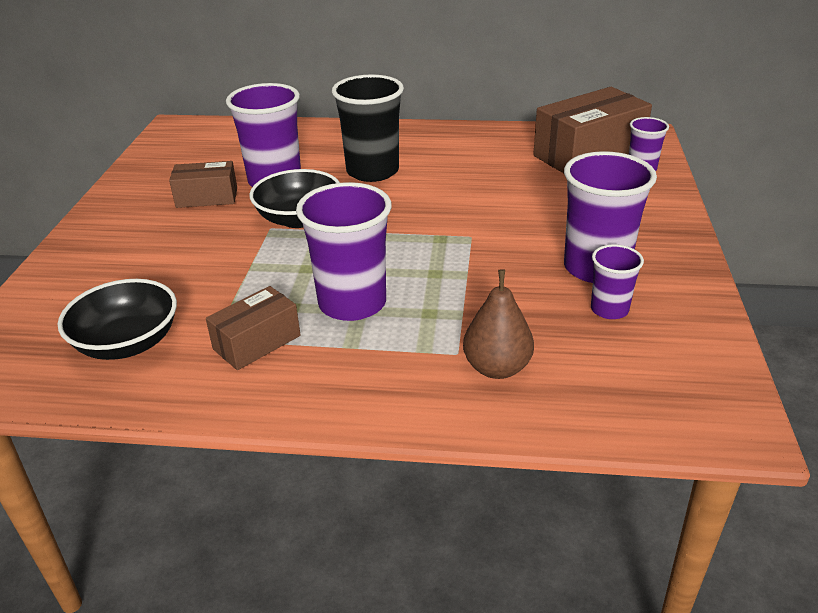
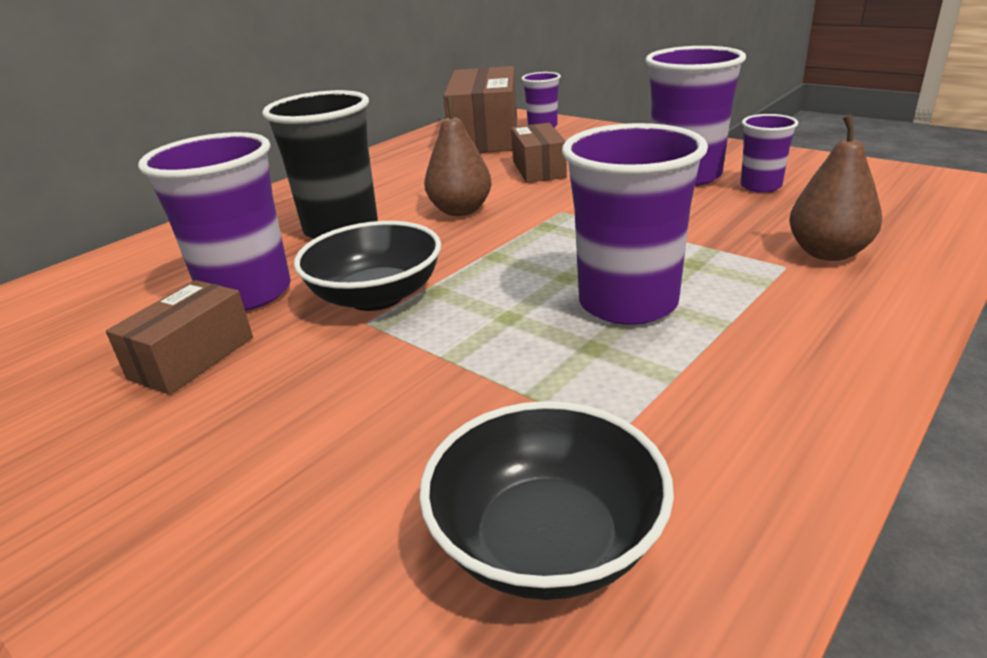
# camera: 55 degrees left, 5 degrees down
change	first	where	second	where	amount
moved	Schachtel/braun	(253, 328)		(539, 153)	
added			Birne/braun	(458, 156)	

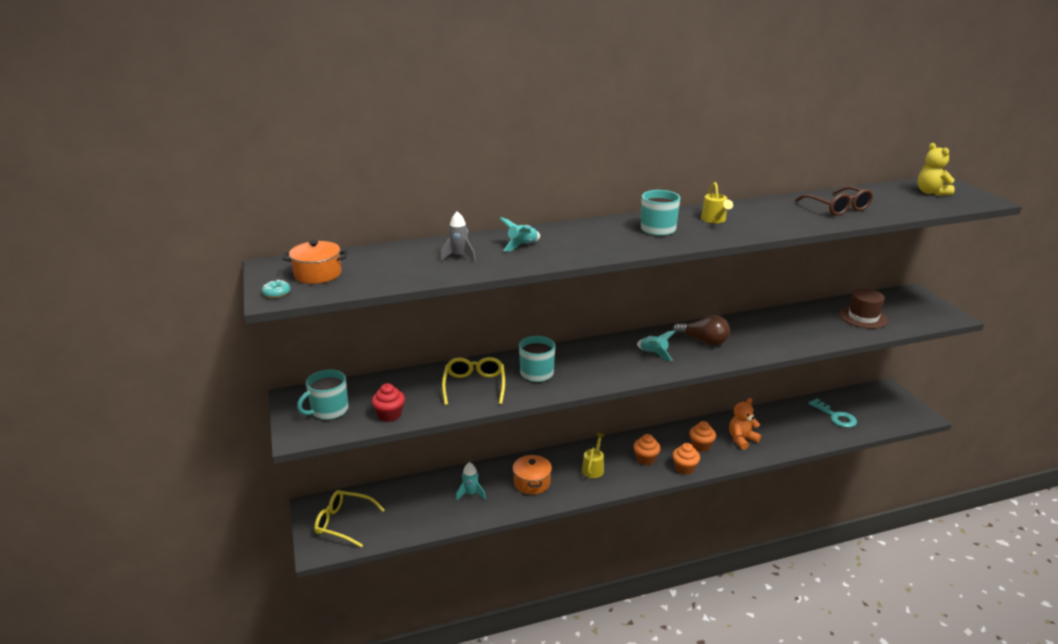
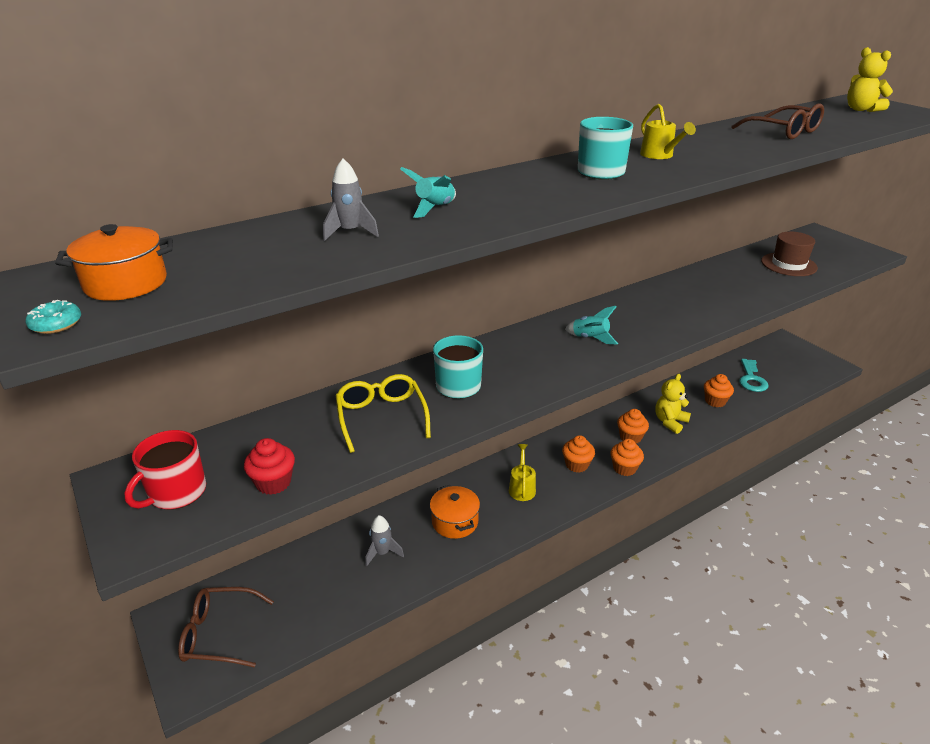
# camera: 15 degrees left, 5 degrees up
change	first	where	second	where	amount
removed	Glühbirne/braun	(701, 330)			
recoloured	Tasse/türkis	(322, 395)	Tasse/rot	(165, 470)	
recoloured	Teddybär/orange	(745, 424)	Teddybär/gelb	(673, 404)	
turned	Schlüssel/türkis	(832, 413)		(754, 375)	60 degrees clockwise
recoloured	Rakete/türkis	(471, 481)	Rakete/grau	(384, 541)	
recoloured	Brille/gelb	(349, 519)	Brille/braun	(226, 627)	
added			Muffin/orange	(719, 391)	

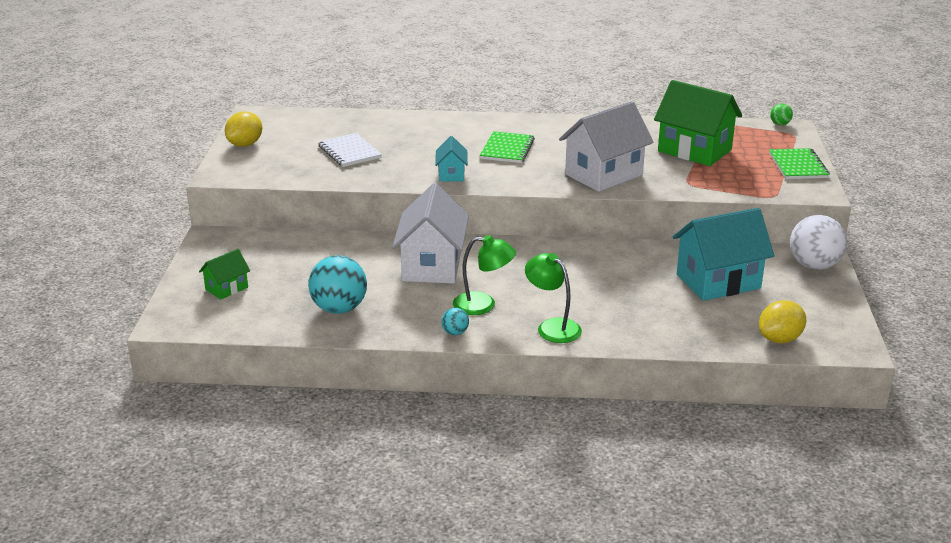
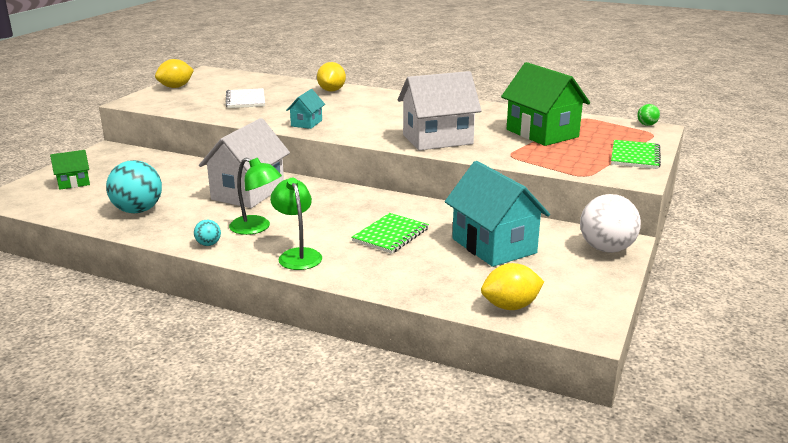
# camera: 20 degrees right, 5 degrees down
change	first	where	second	where	amount
moved	Notizbuch/grün	(507, 147)		(390, 233)	
turned	Haus/türkis	(723, 254)		(497, 214)	60 degrees clockwise
added			Zitrone/gelb	(331, 77)	

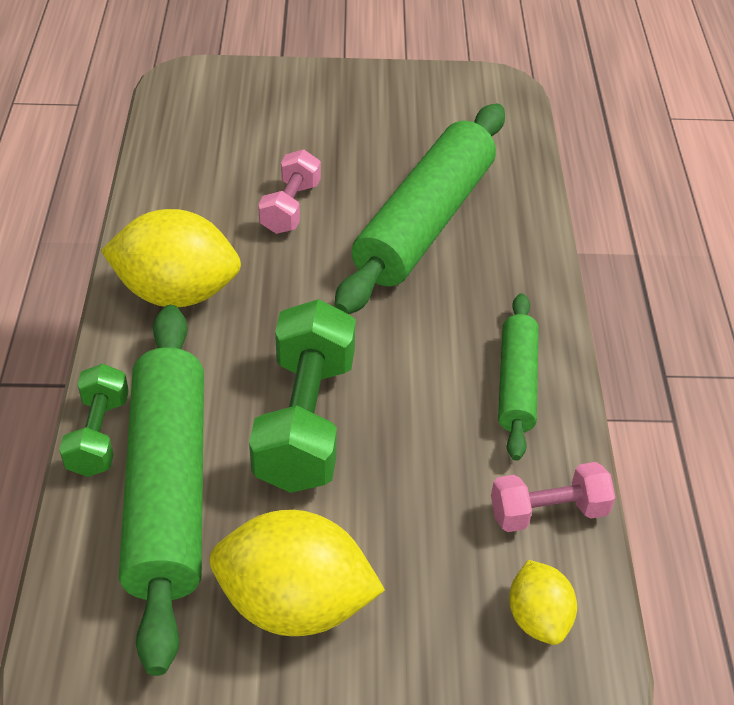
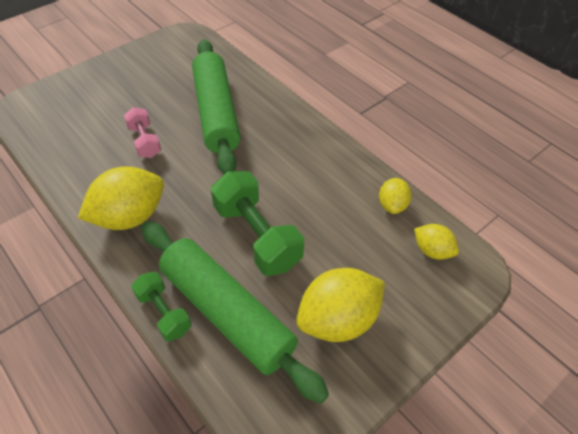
# camera: 40 degrees left, 5 degrees up
change	first	where	second	where	amount
removed	Nudelholz/grün	(518, 376)			
replaced	Hantel/rosa	(553, 497)	Zitrone/gelb	(395, 196)	

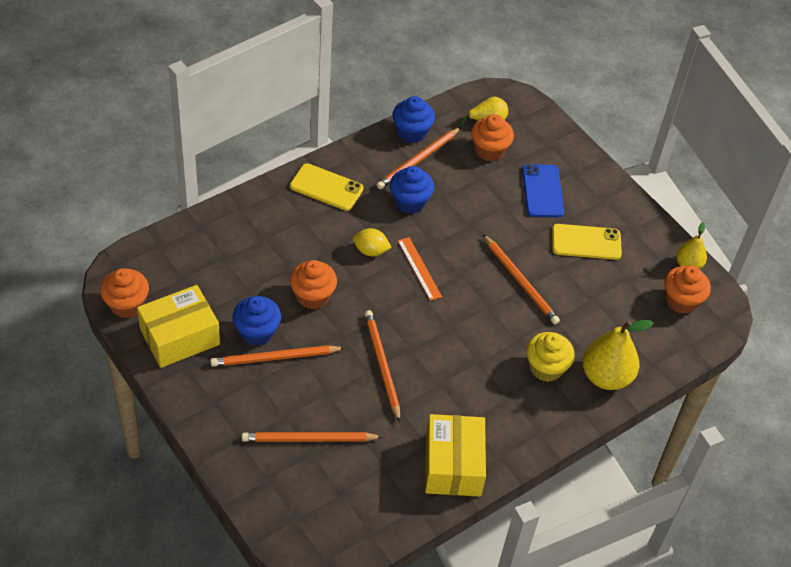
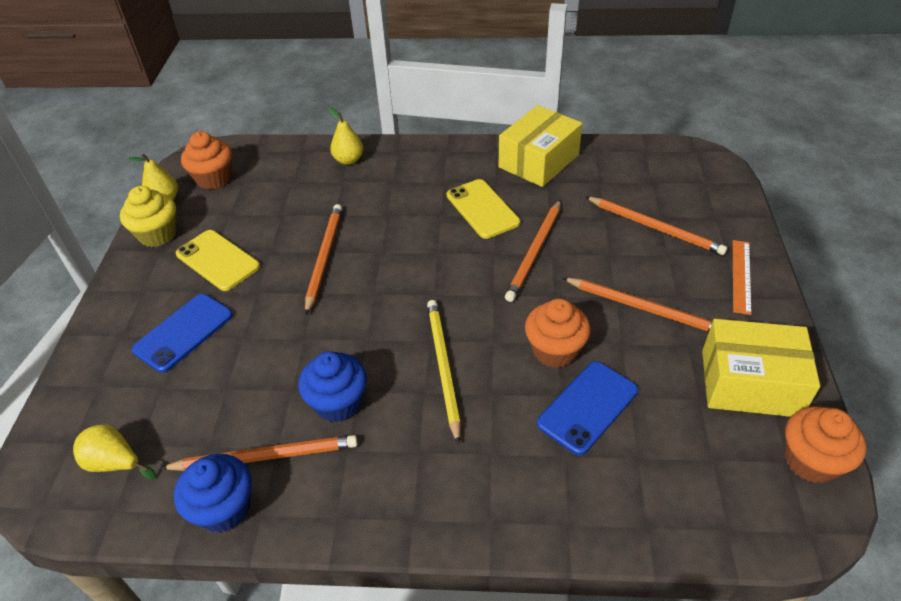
# camera: 135 degrees left, 5 degrees down
change	first	where	second	where	amount
removed	Muffin/orange	(492, 137)			
moved	Handy/gelb	(326, 187)		(483, 209)	
replaced	Zitrone/gelb	(372, 242)	Bleistift/gelb	(444, 372)	
moved	Lineal/orange	(420, 269)		(742, 277)	
removed	Muffin/blau	(256, 321)			
resized	Birne/gelb	(617, 355)		(346, 136)	x0.58
moved	Muffin/gelb	(550, 357)		(148, 216)	
added			Handy/blau	(587, 408)	

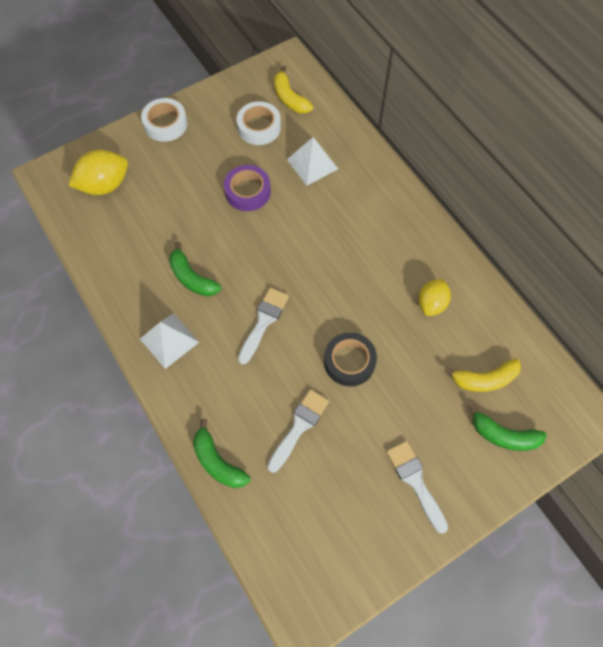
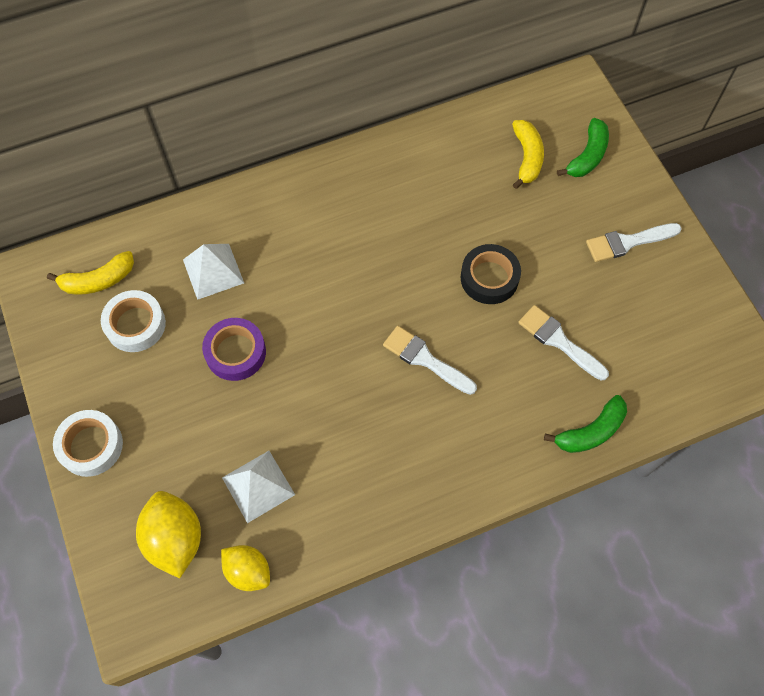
# camera: 80 degrees left, 0 degrees up
change	first	where	second	where	amount
removed	Banane/grün	(195, 269)			
moved	Zitrone/gelb	(434, 297)		(245, 568)	
moved	Pyramide/weiß	(169, 341)		(258, 487)	

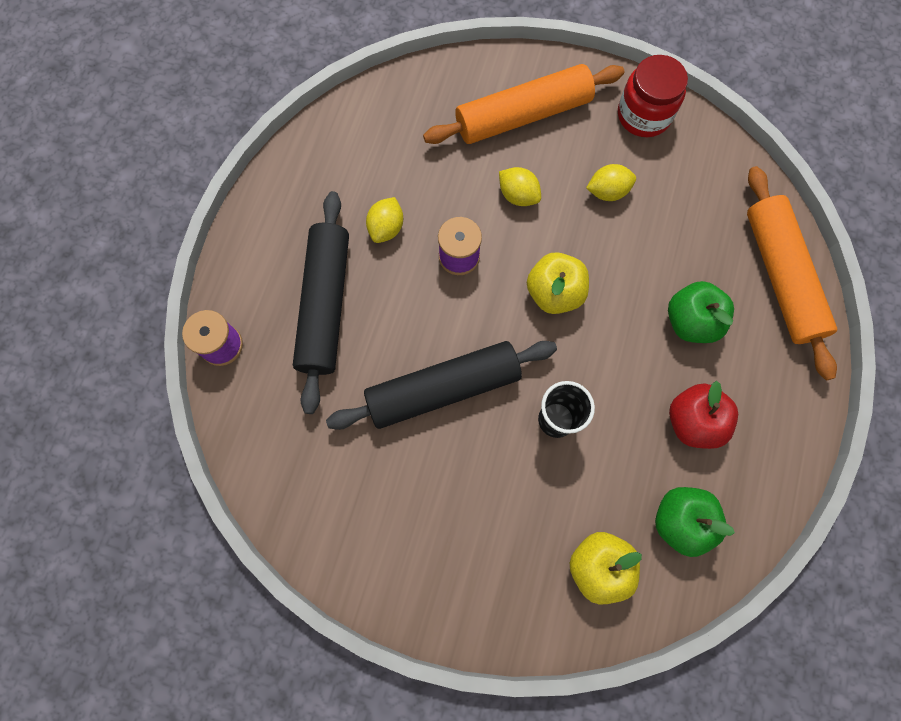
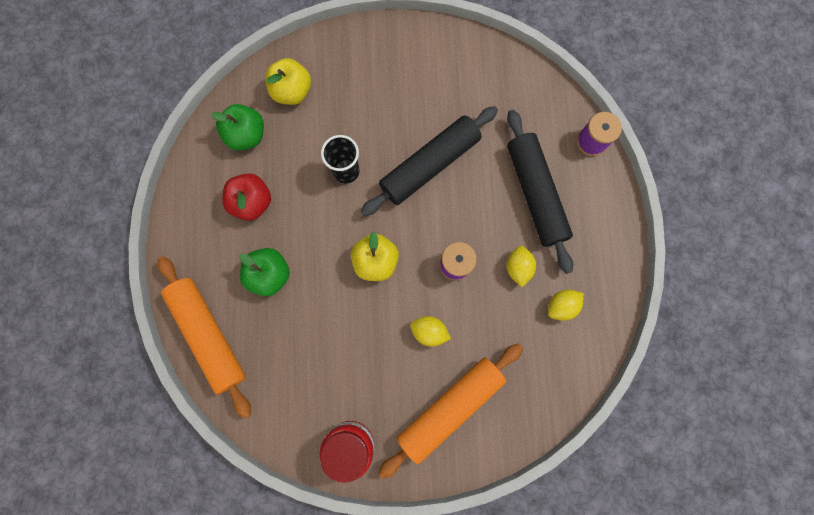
# camera: 160 degrees right, 5 degrees up
change	first	where	second	where	amount
moved	Zitrone/gelb	(611, 182)		(566, 305)	

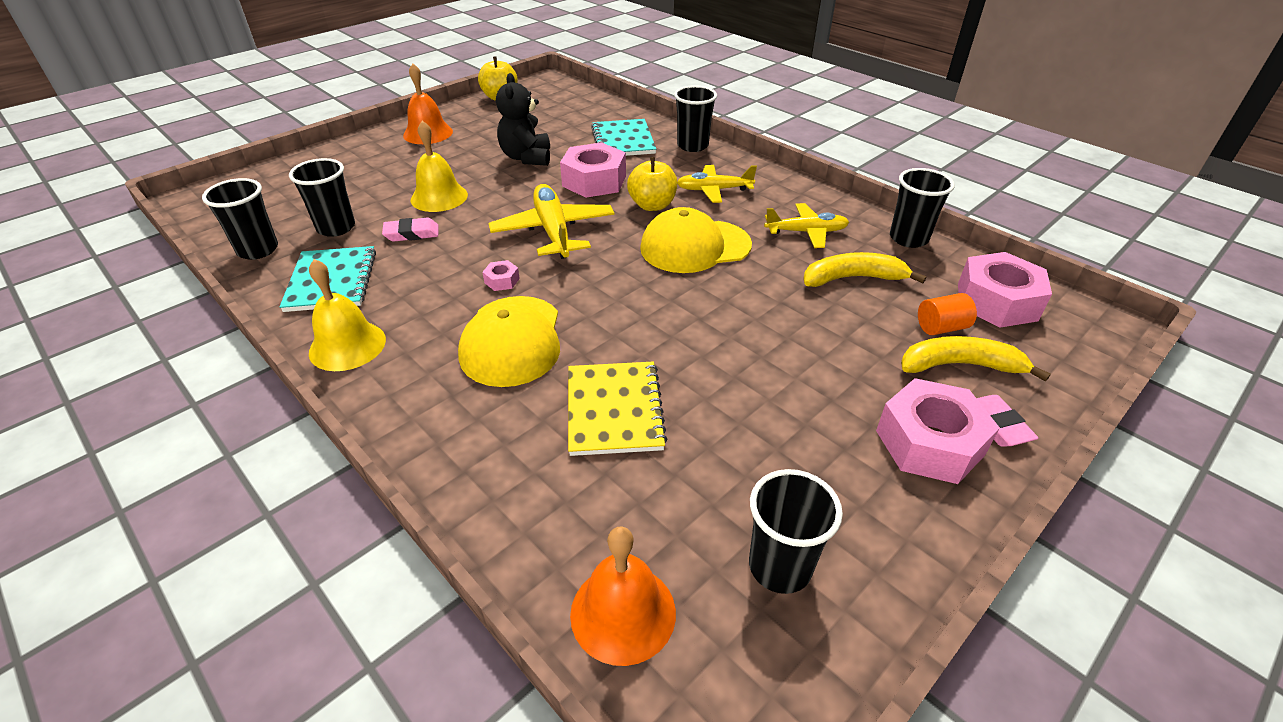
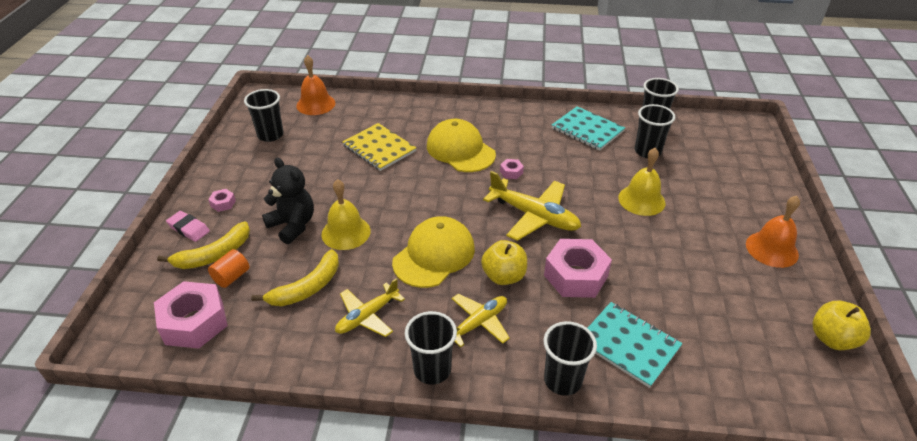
# camera: 140 degrees right, 0 degrees up
change	first	where	second	where	amount
moved	Teddybär/schwarz	(523, 119)		(288, 200)	
moved	Becher/schwarz	(922, 208)		(431, 348)	
removed	Radiergummi/rosa	(410, 230)			
moved	Glocke/gelb	(347, 315)		(346, 214)	
resized	Sechskantmutter/rosa	(938, 431)		(222, 200)	x0.43

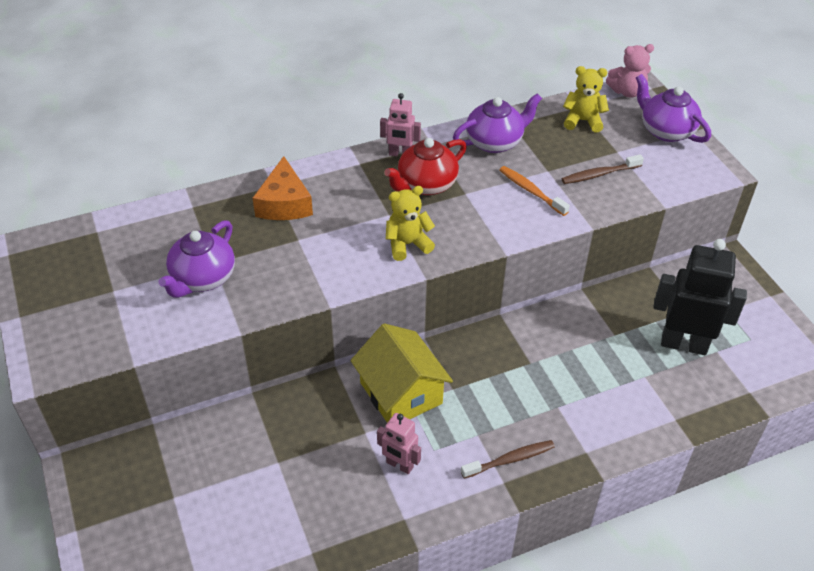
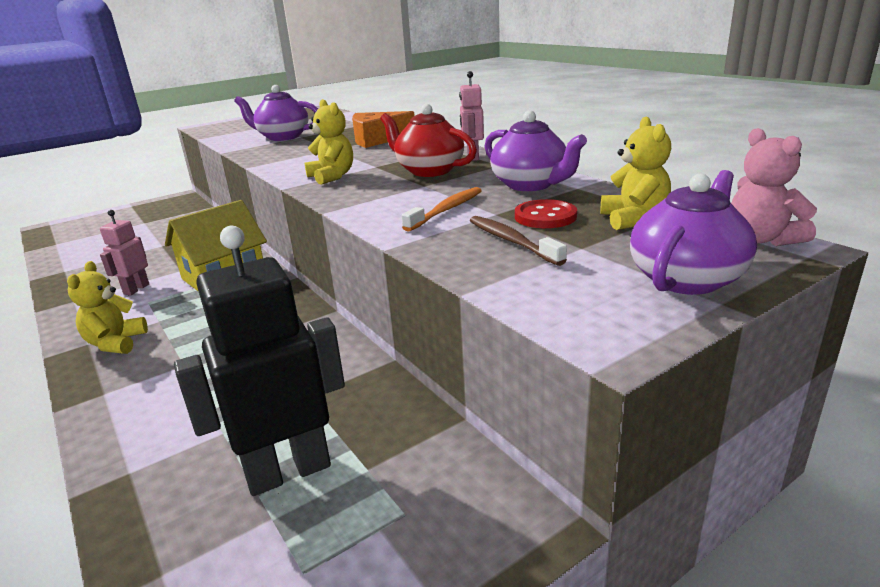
# camera: 80 degrees right, 20 degrees down
change	first	where	second	where	amount
turned	Roboter/schwarz	(700, 297)		(259, 361)	120 degrees counterclockwise
replaced	Zahnbürste/braun	(508, 459)	Teddybär/gelb	(107, 307)	
added			Knopf/rot	(546, 213)	

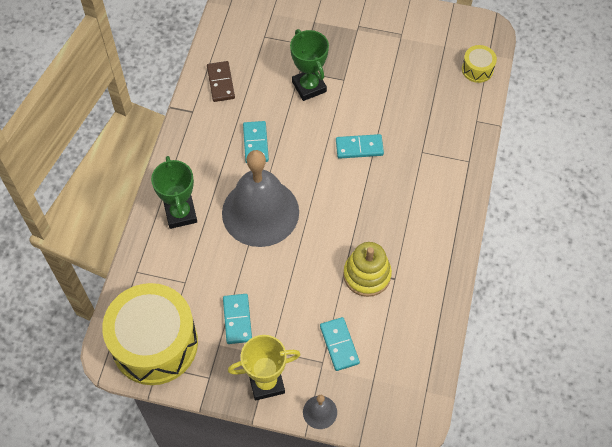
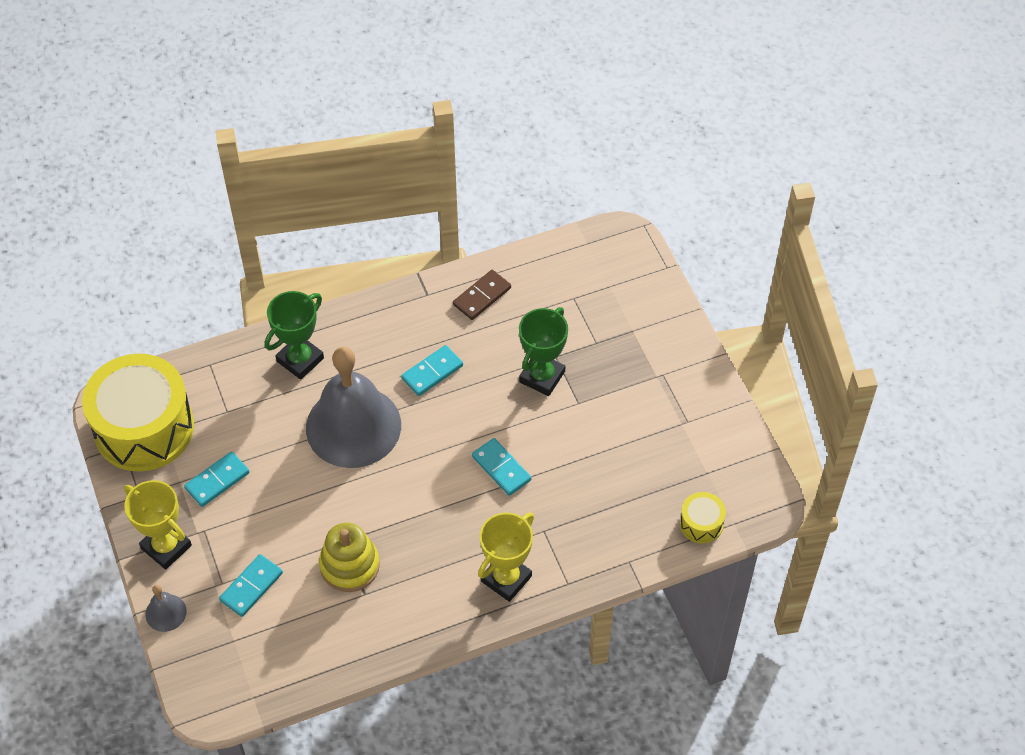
# camera: 55 degrees right, 5 degrees down
change	first	where	second	where	amount
added			Pokal/gelb	(506, 557)	

